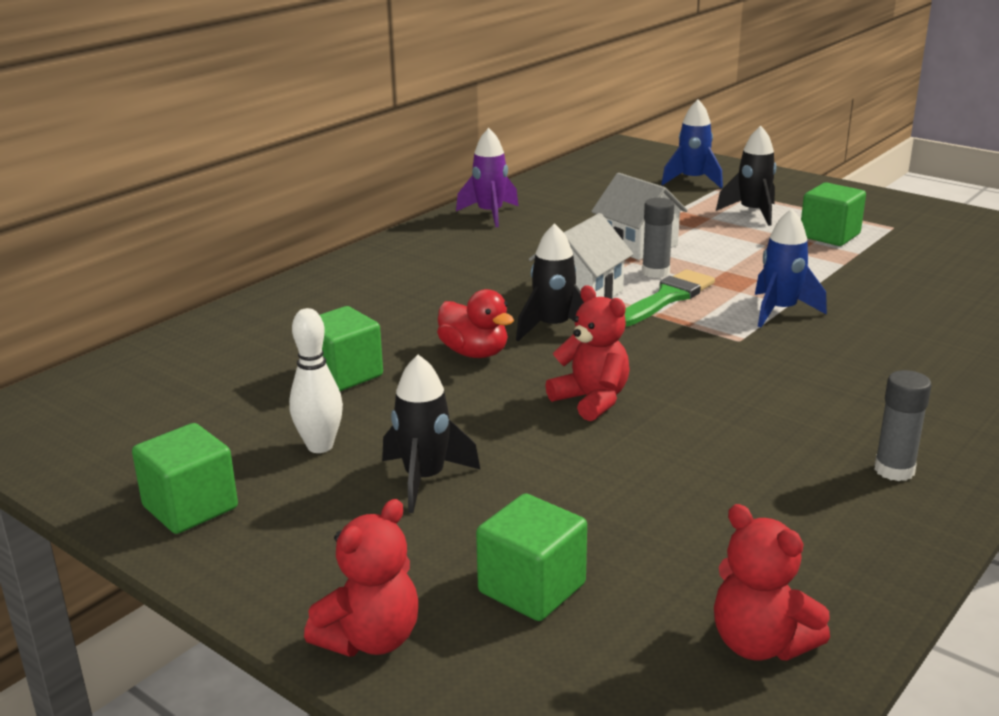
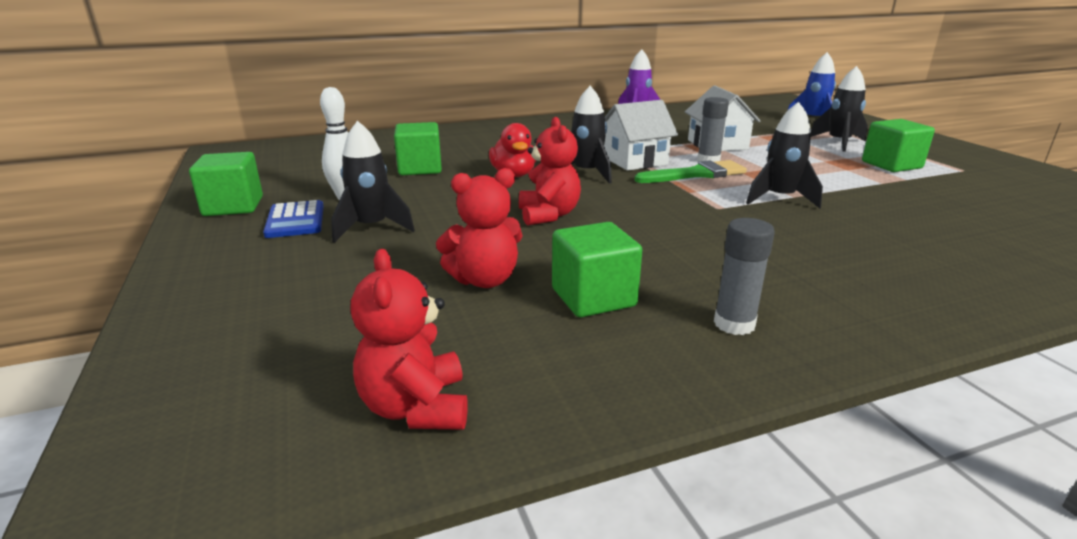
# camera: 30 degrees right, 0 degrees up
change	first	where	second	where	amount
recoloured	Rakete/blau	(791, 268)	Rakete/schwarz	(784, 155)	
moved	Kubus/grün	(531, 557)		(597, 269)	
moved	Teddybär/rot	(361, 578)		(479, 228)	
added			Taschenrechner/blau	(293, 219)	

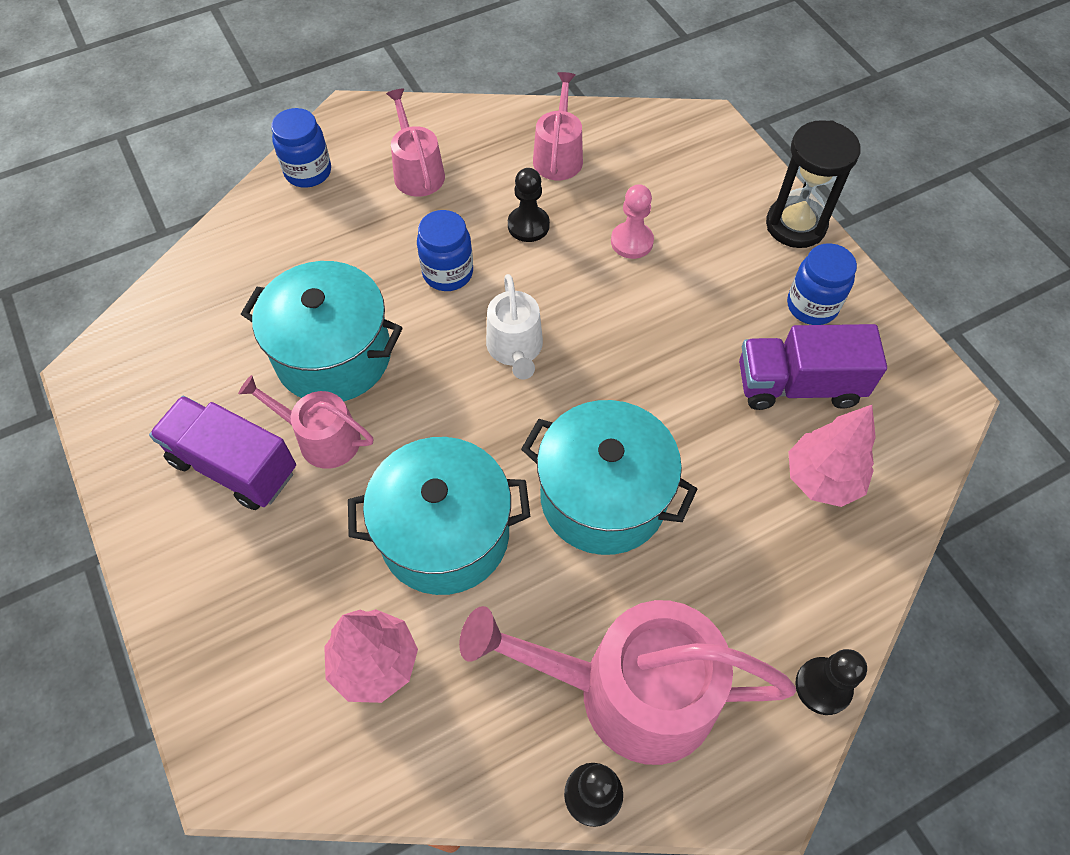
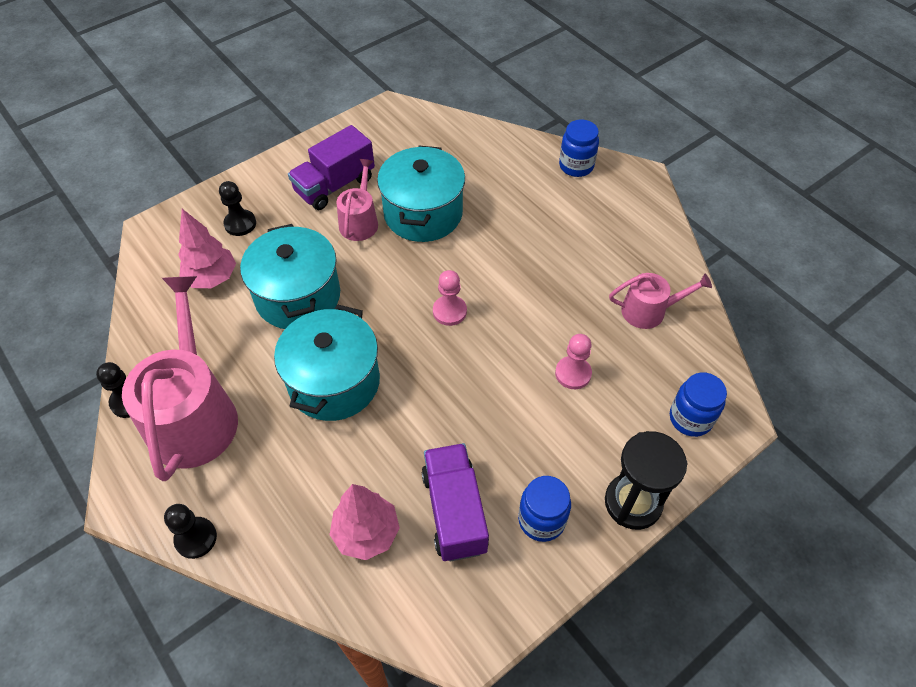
# camera: 80 degrees right, 5 degrees down
change	first	where	second	where	amount
removed	Gießkanne/rosa	(415, 142)			
moved	Bauer/schwarz	(529, 205)		(237, 208)	
moved	Einmachglas/blau	(445, 250)		(698, 404)	
replaced	Gießkanne/weiß	(514, 327)	Bauer/rosa	(450, 298)	
turned	Lastwagen/lila	(222, 453)		(331, 167)	150 degrees counterclockwise

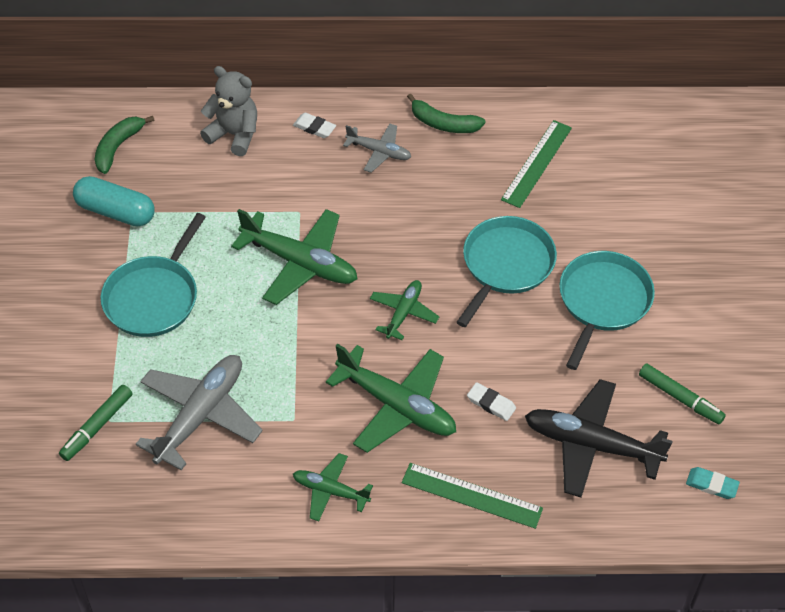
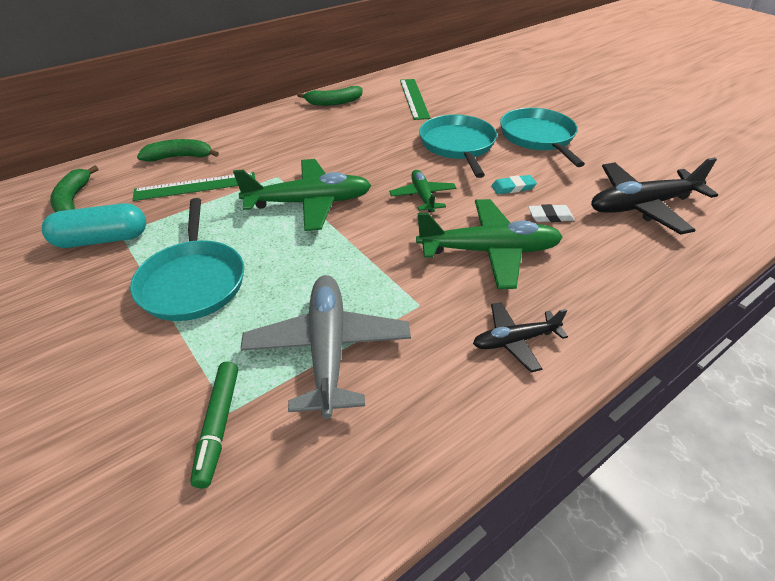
# camera: 35 degrees left, 10 degrees down
change	first	where	second	where	amount
replaced	Teddybär/grau	(228, 111)	Banane/grün	(178, 150)	
removed	Radiergummi/weiß	(314, 125)			
removed	Flugzeug/grau	(377, 148)			
removed	Filzstift/grün	(682, 394)			
recoloured	Flugzeug/grün	(333, 487)	Flugzeug/schwarz	(520, 337)	
moved	Lineal/grün	(472, 496)		(194, 186)	
moved	Radiergummi/türkis	(713, 483)		(514, 184)	

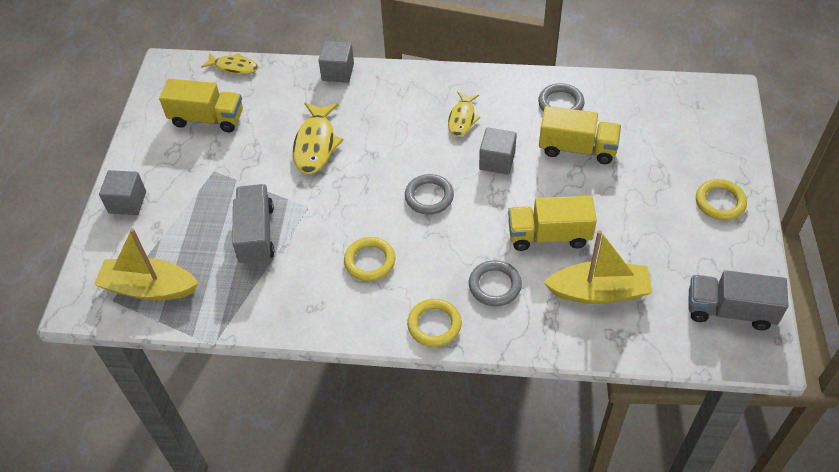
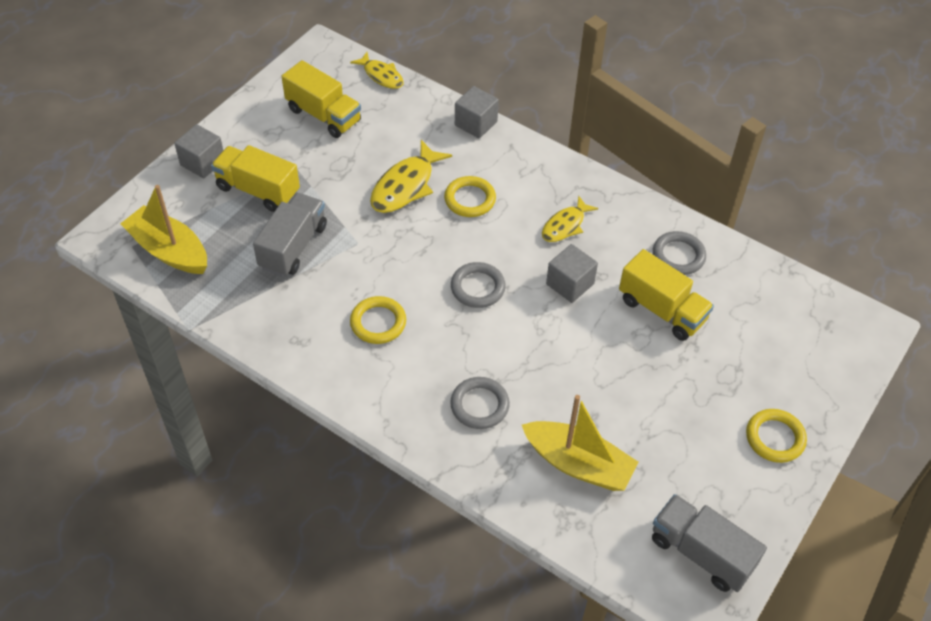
# camera: 25 degrees right, 0 degrees up
change	first	where	second	where	amount
moved	Lastwagen/gelb	(552, 223)		(255, 178)	
moved	Ring/gelb	(434, 323)		(470, 196)	

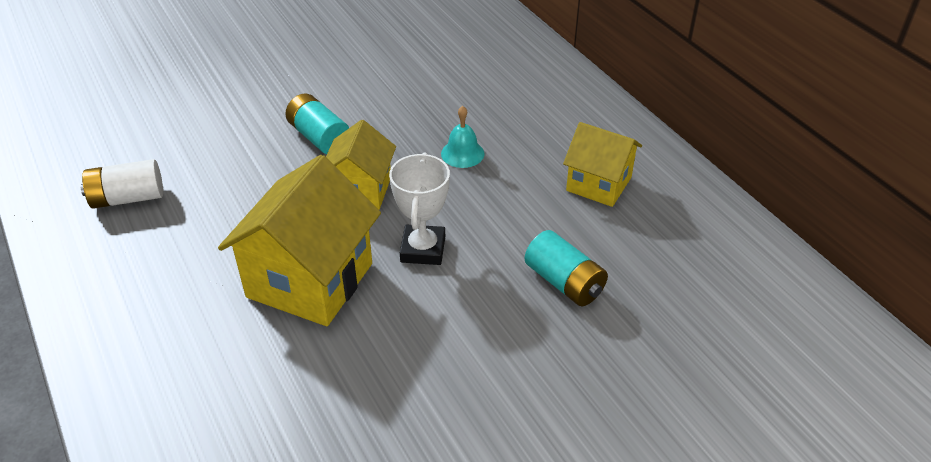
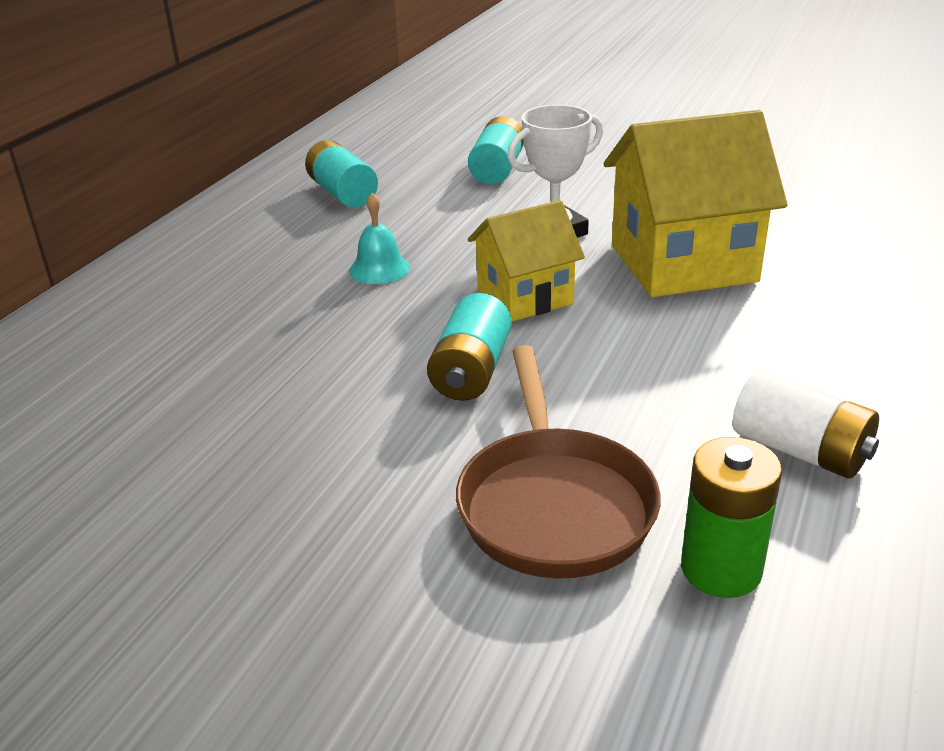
# camera: 125 degrees left, 10 degrees down
change	first	where	second	where	amount
replaced	Haus/gelb	(602, 164)	Batterie/türkis	(341, 174)	
added			Pfanne/braun	(558, 462)	
added			Batterie/grün	(731, 517)	

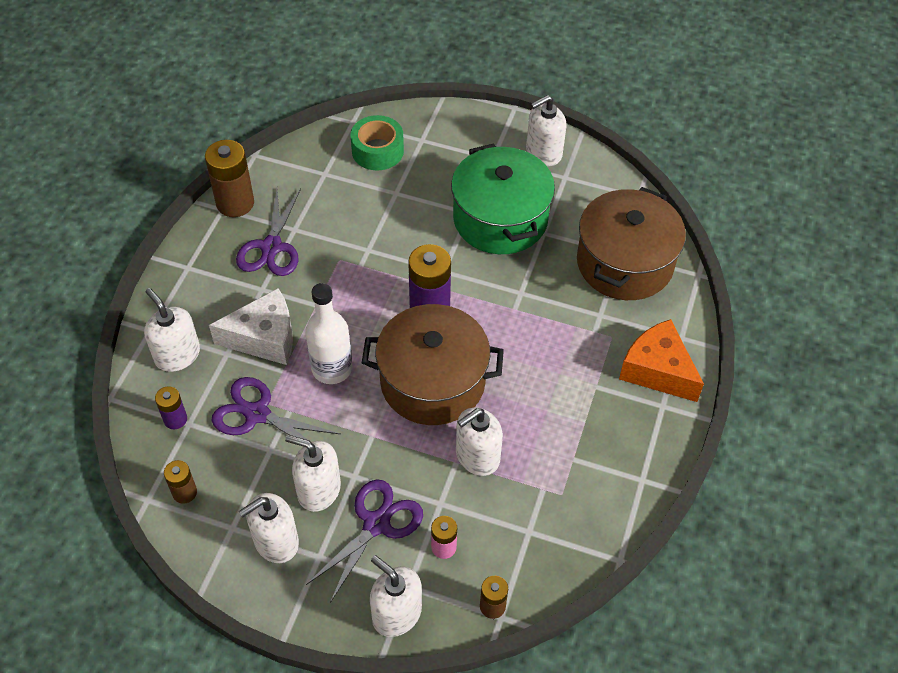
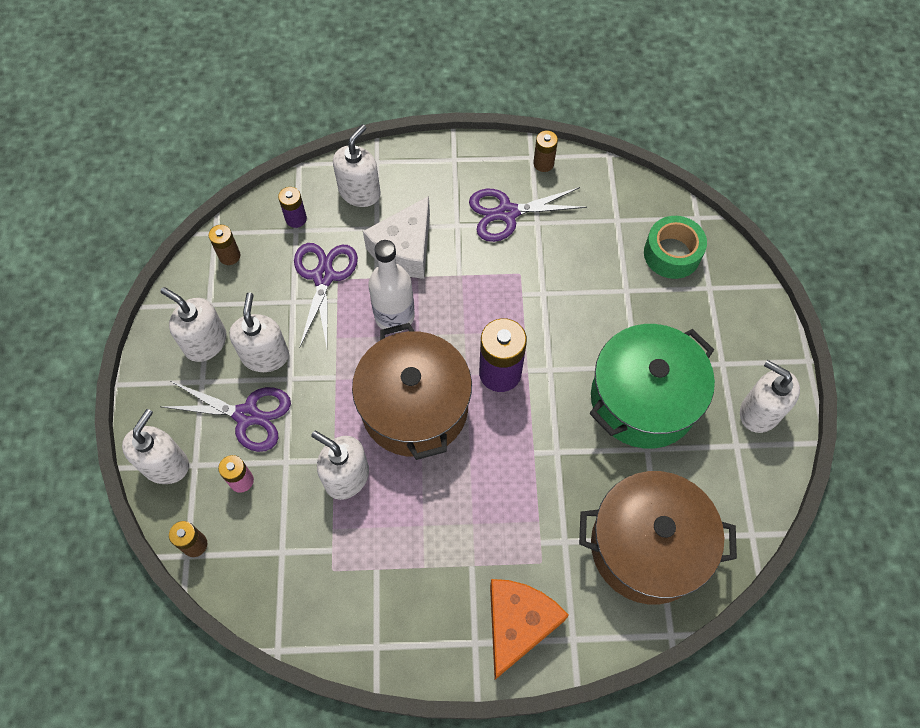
# camera: 70 degrees right, 10 degrees up
change	first	where	second	where	amount
resized	Batterie/braun	(229, 178)		(545, 151)	x0.55
turned	Käse/weiß	(251, 326)		(396, 237)	60 degrees clockwise

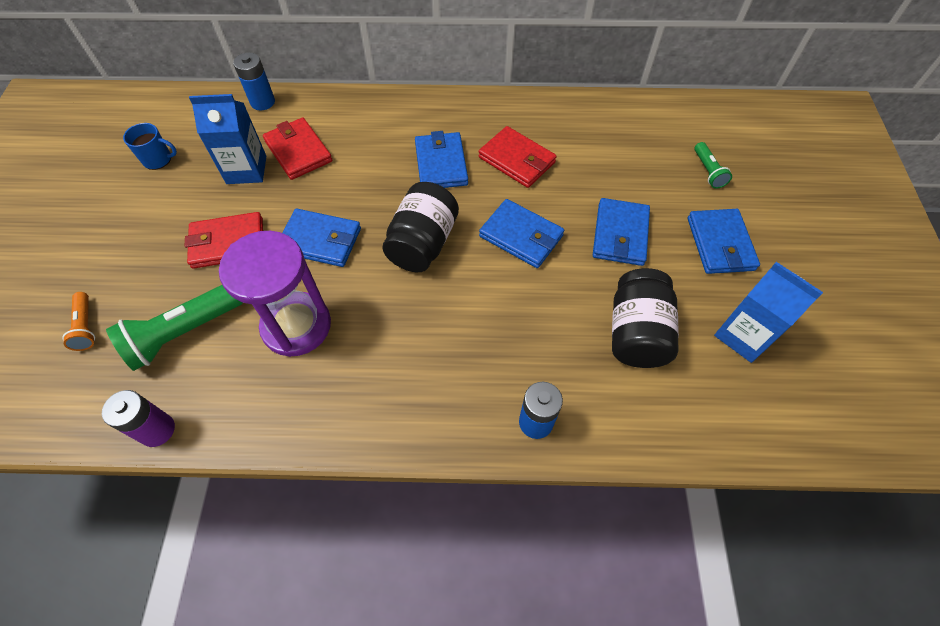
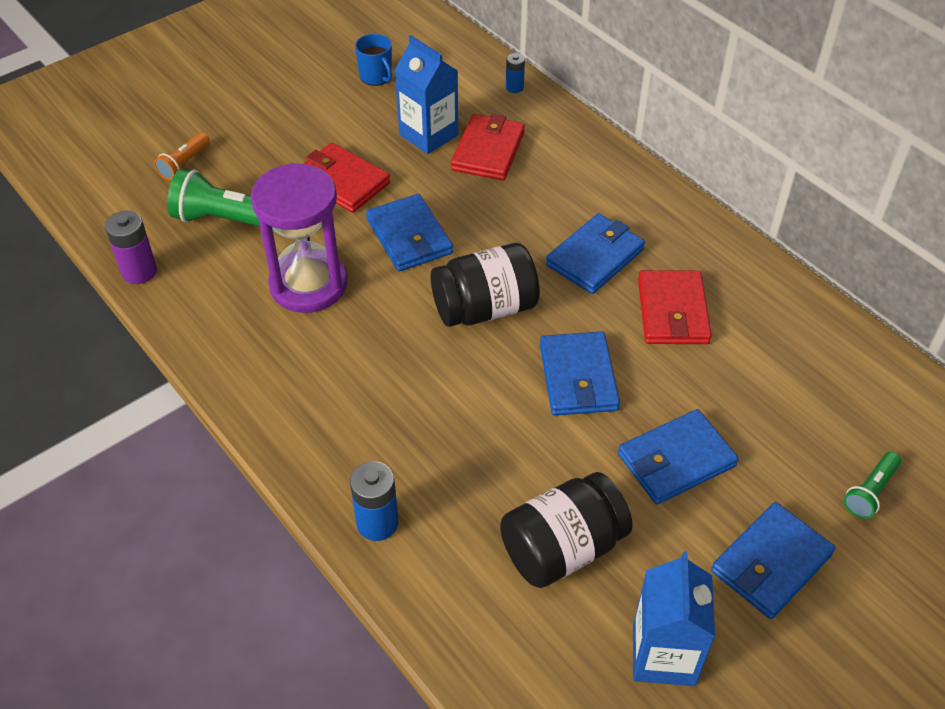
# camera: 50 degrees right, 10 degrees down
change	first	where	second	where	amount
resized	Batterie/blau	(254, 82)		(515, 73)	x0.60

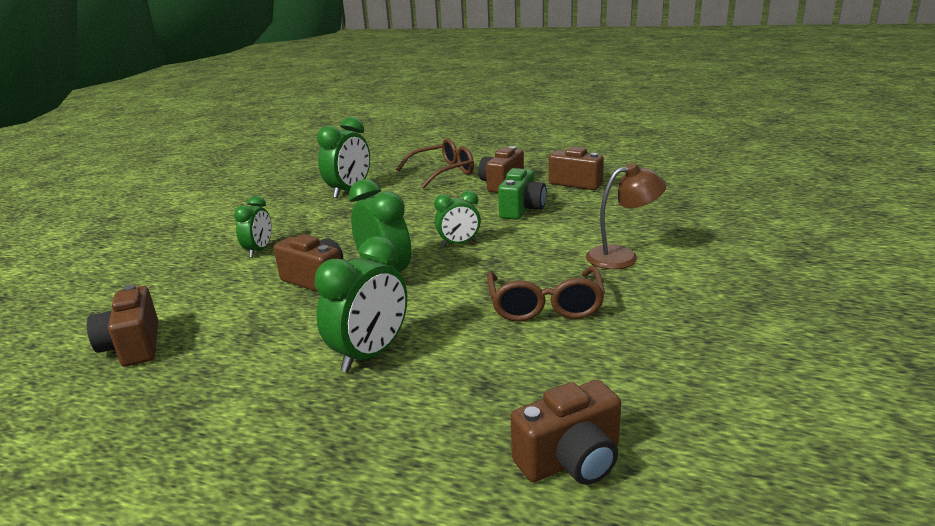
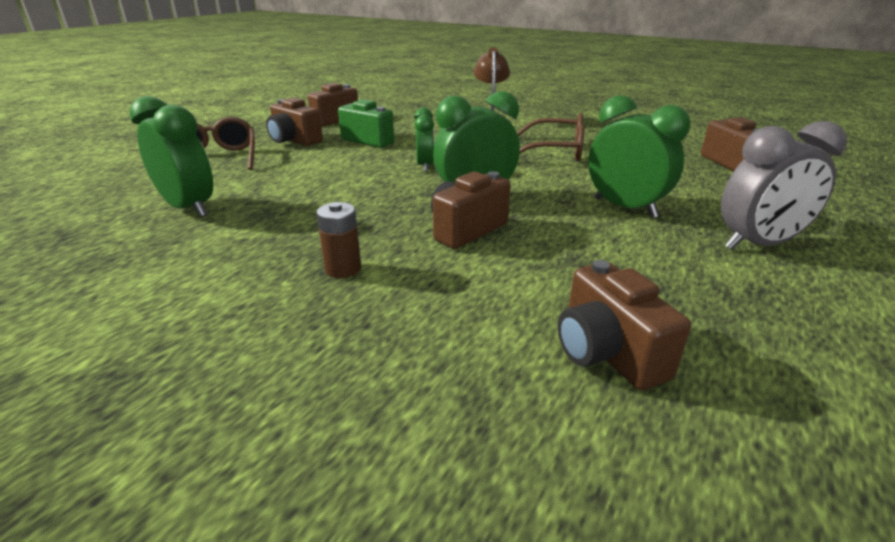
# camera: 80 degrees left, 5 degrees up
change	first	where	second	where	amount
replaced	Wecker/grün	(253, 227)	Batterie/braun	(338, 240)	
turned	Kamera/braun	(122, 325)		(624, 325)	75 degrees clockwise
added			Wecker/grau	(784, 185)	

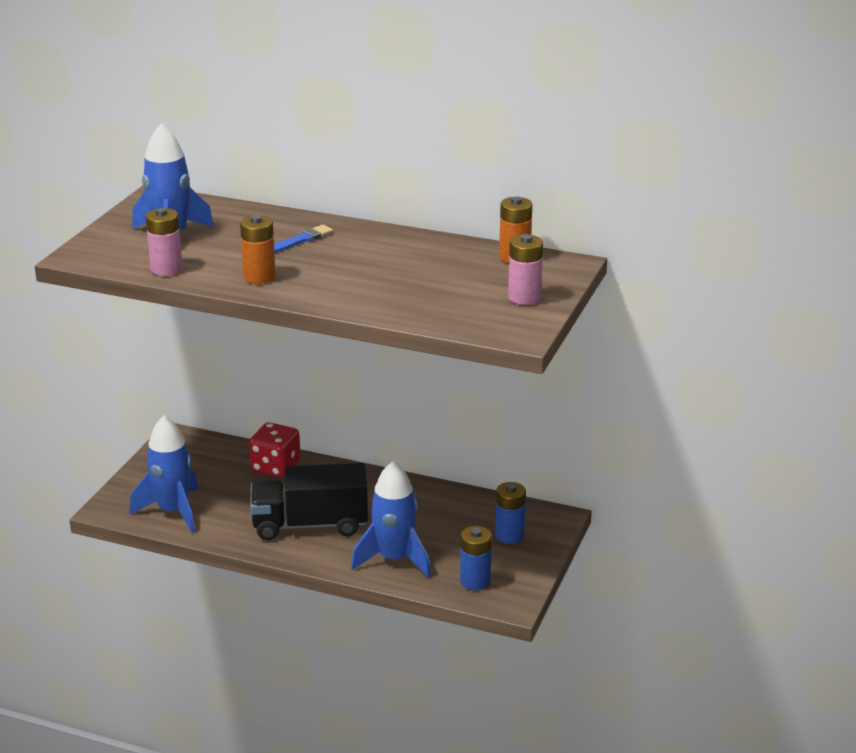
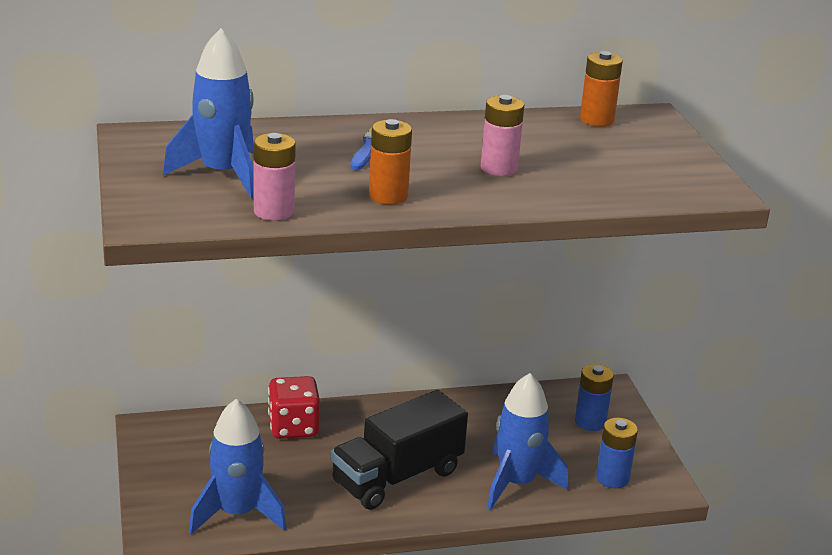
# camera: 35 degrees left, 0 degrees up
change	first	where	second	where	amount
moved	Batterie/rosa	(525, 269)		(502, 135)	

